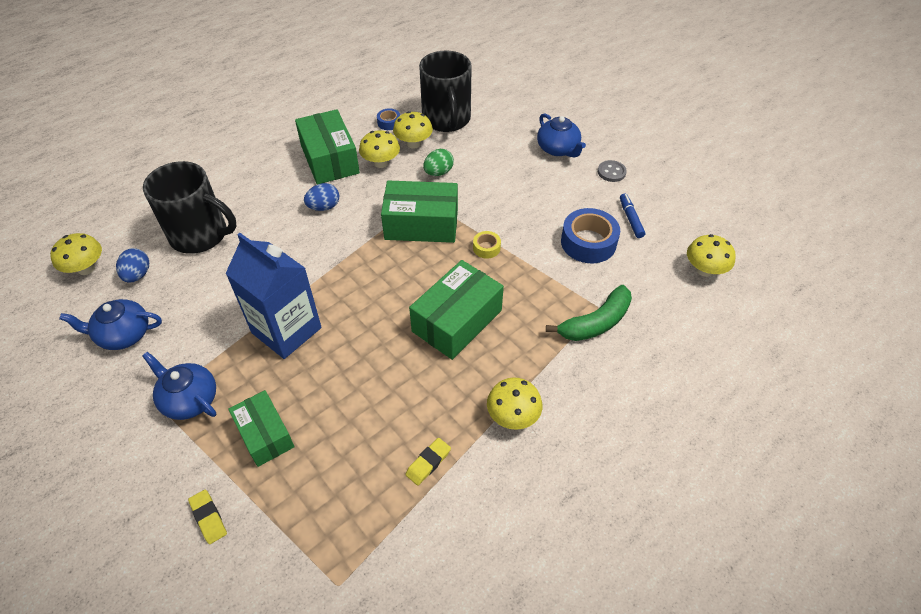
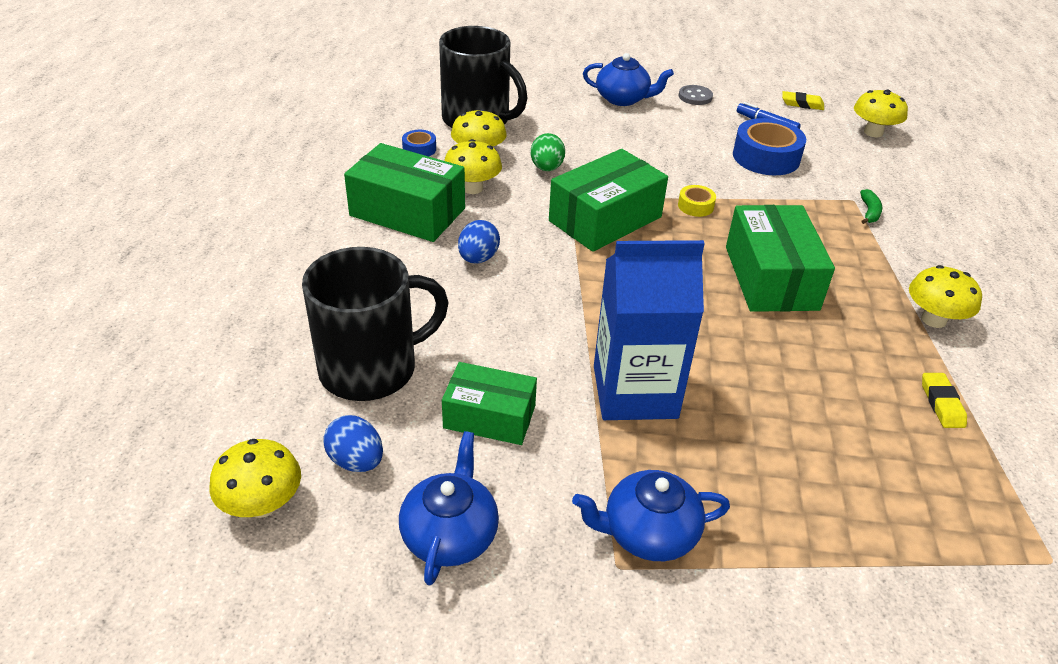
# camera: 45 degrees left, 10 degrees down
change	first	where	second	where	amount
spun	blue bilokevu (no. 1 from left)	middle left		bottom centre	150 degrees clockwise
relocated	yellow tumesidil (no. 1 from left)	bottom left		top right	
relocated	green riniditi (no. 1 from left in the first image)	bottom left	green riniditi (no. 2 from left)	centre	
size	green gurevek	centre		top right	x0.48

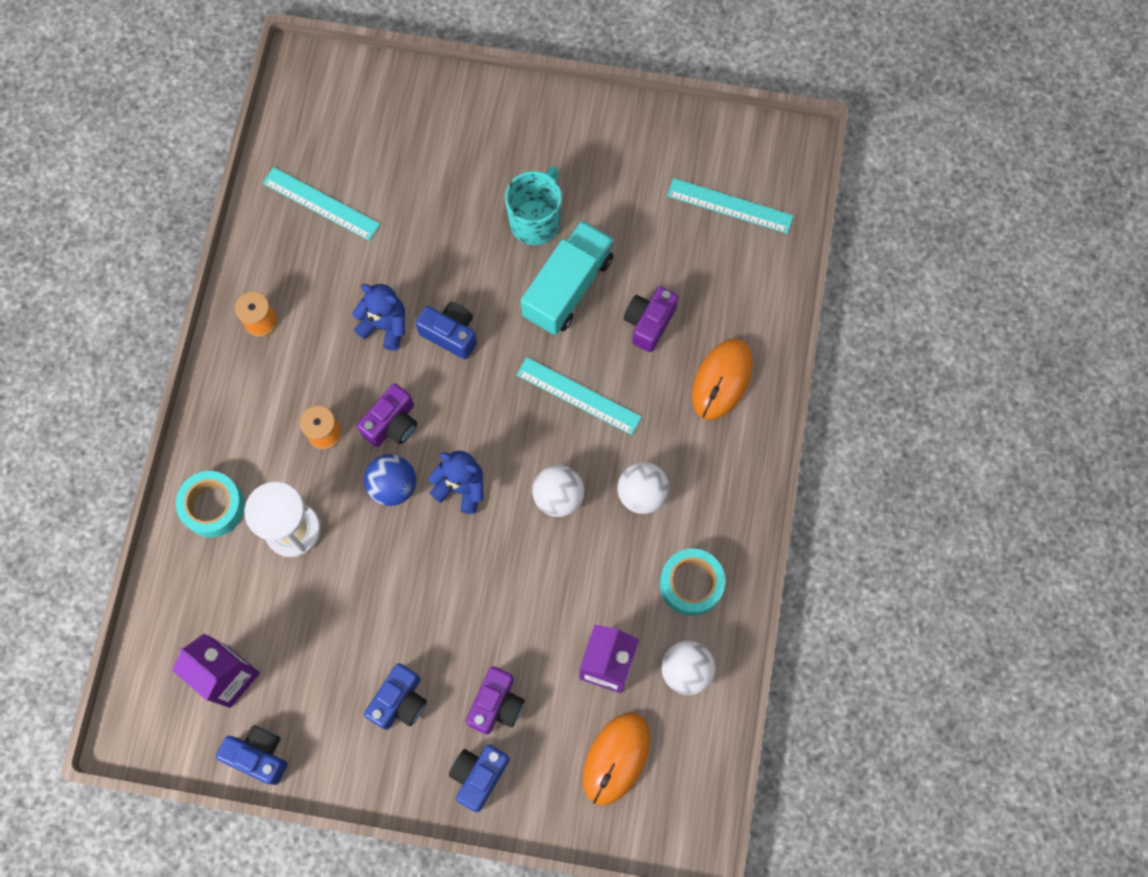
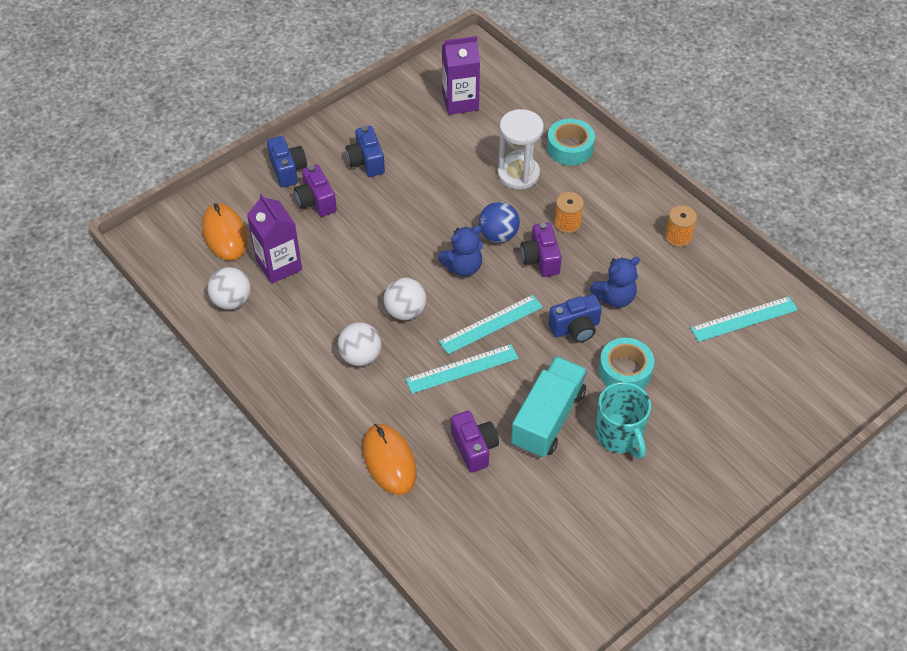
# camera: 130 degrees right, 20 degrees down
change	first	where	second	where	amount
missing	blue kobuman (no. 1 from left)	bottom left			
spun	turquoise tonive	top centre		centre	135 degrees counterclockwise
relocated	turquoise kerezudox (no. 2 from left)	centre		middle right	
relocated	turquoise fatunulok (no. 3 from left in the first image)	top centre	turquoise fatunulok (no. 2 from left)	centre	

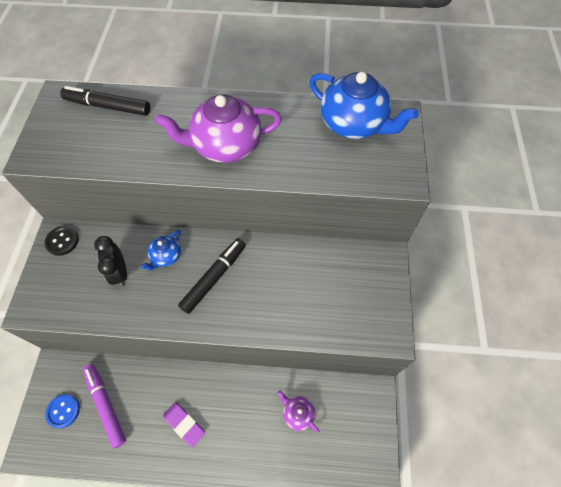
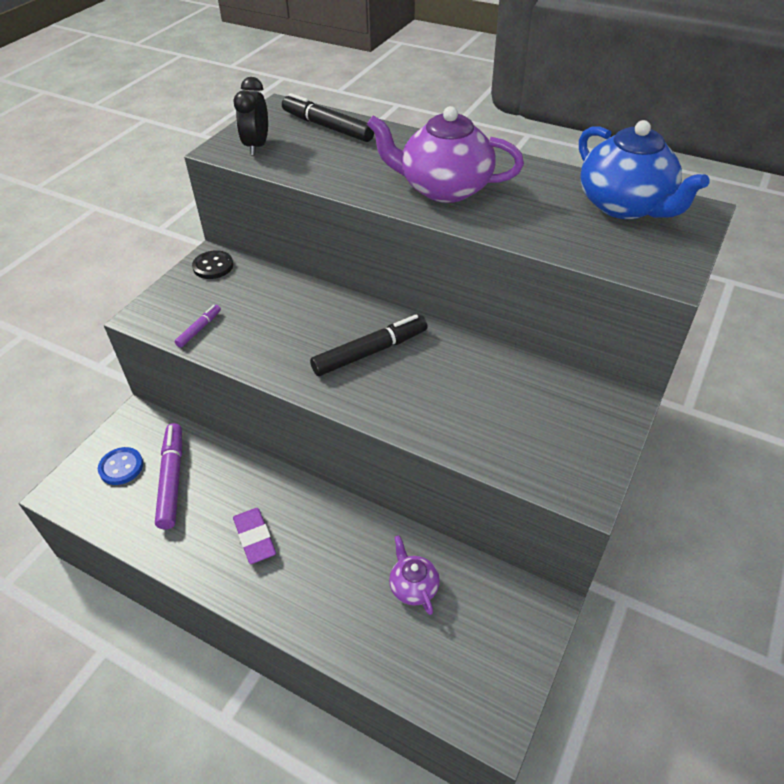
# camera: 25 degrees right, 15 degrees down
change	first	where	second	where	amount
relocated	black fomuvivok	middle left		top left	
missing	blue bilokevu (no. 1 from left)	middle left			
appeared			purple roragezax (no. 2 from left)	middle left	

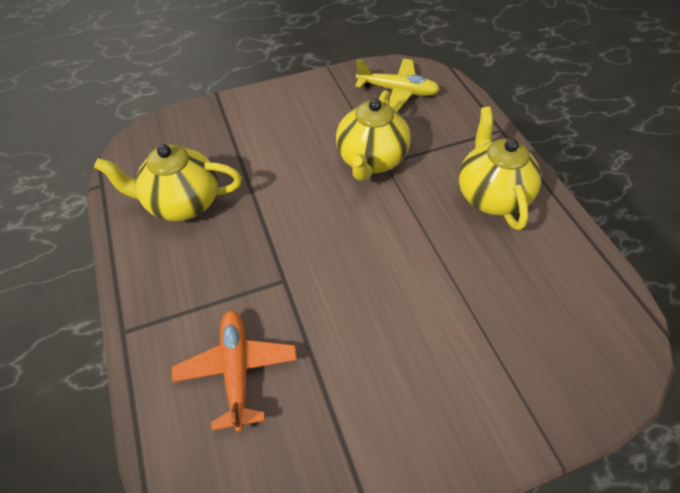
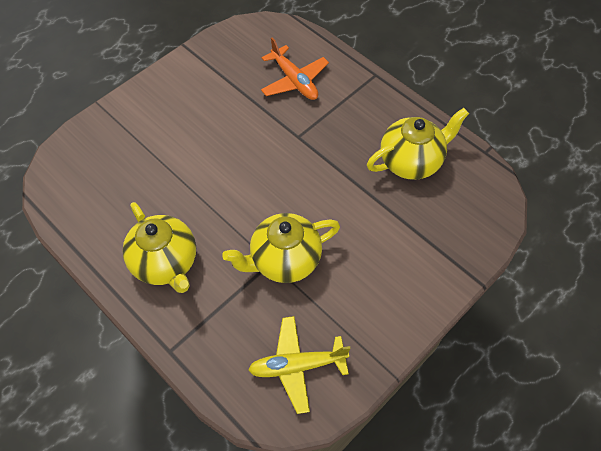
# camera: 155 degrees right, 5 degrees up
change	first	where	second	where	amount
spun	yellow bilokevu (no. 2 from left)	top centre		centre	105 degrees counterclockwise

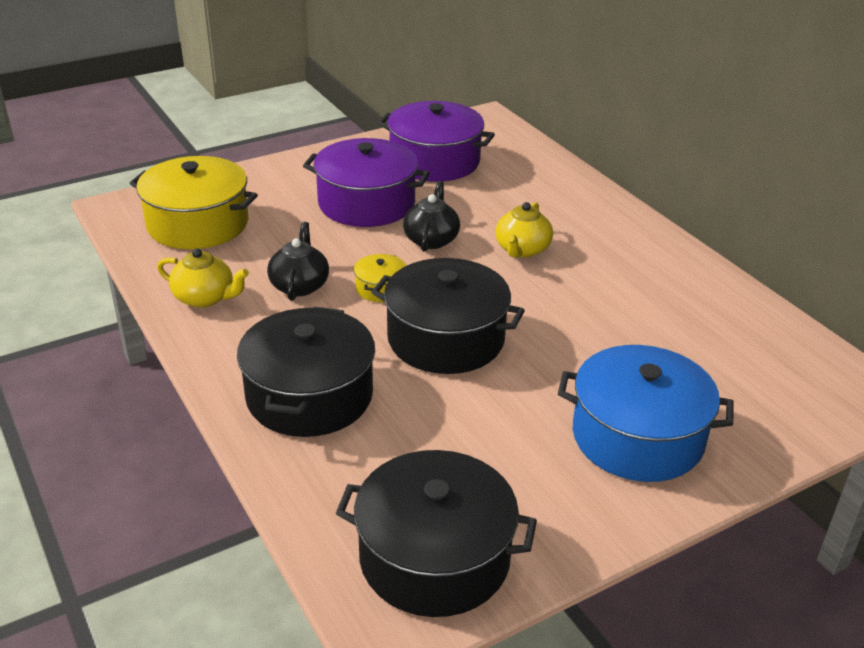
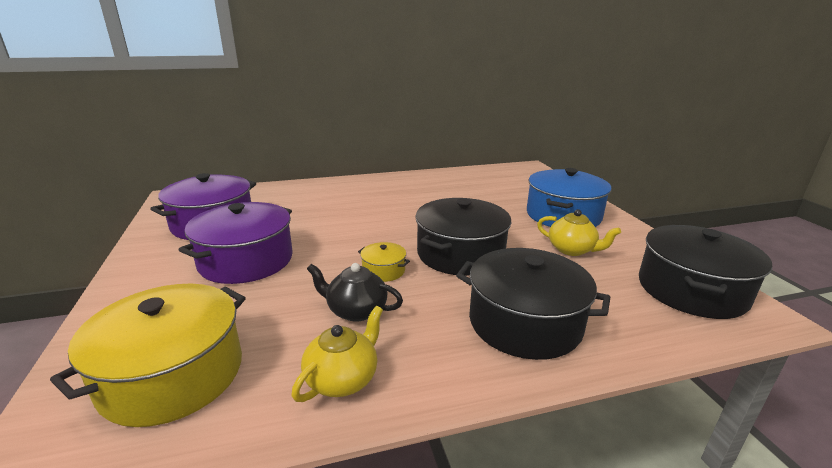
# camera: 75 degrees left, 10 degrees down
change	first	where	second	where	amount
missing	black bilokevu (no. 2 from left)	centre			
relocated	yellow bilokevu (no. 2 from left)	centre		middle right	

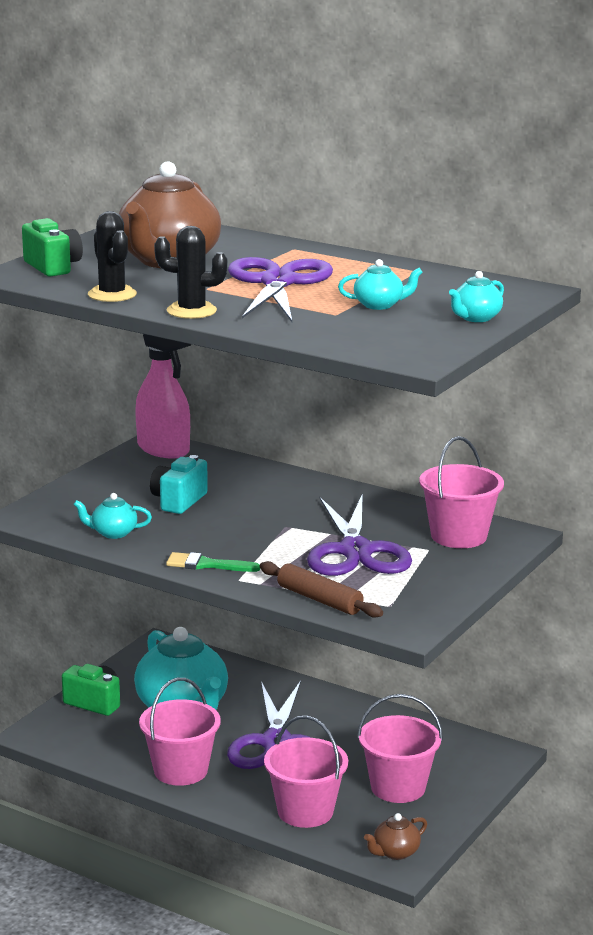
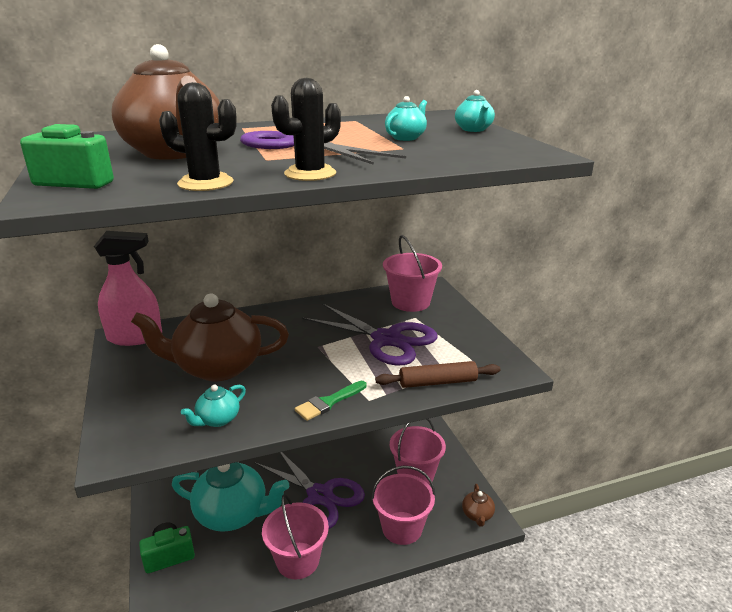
# camera: 50 degrees left, 5 degrees up
change	first	where	second	where	amount
exchanged	turquoise kobuman	middle left	brown bilokevu (no. 2 from left)	middle left	

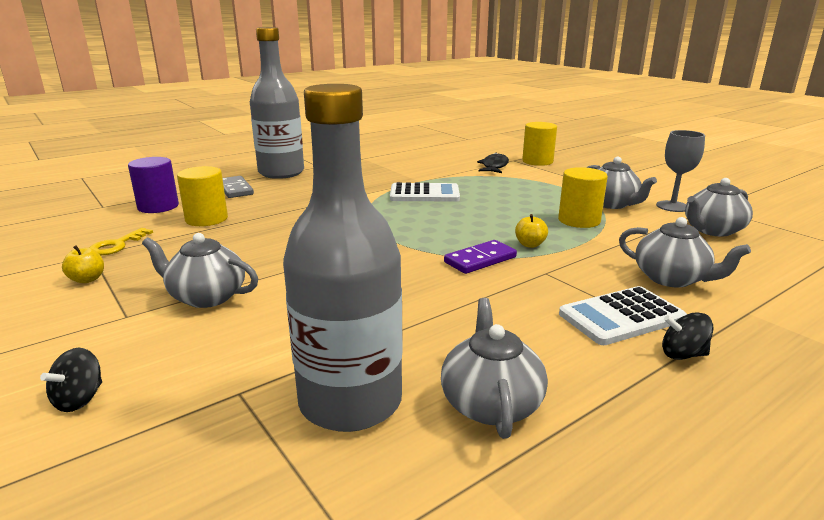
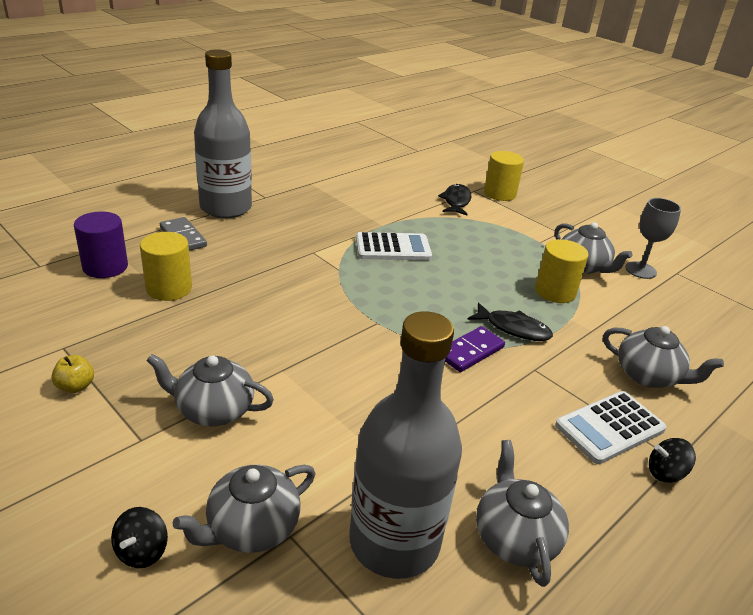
# camera: 10 degrees left, 10 degrees up
change	first	where	second	where	amount
missing	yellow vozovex	middle left			
exchanged	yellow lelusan (no. 2 from left)	centre	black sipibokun (no. 2 from left)	middle right	
relocated	grey bilokevu (no. 5 from left in the first image)	middle right	grey bilokevu (no. 2 from left)	bottom left	

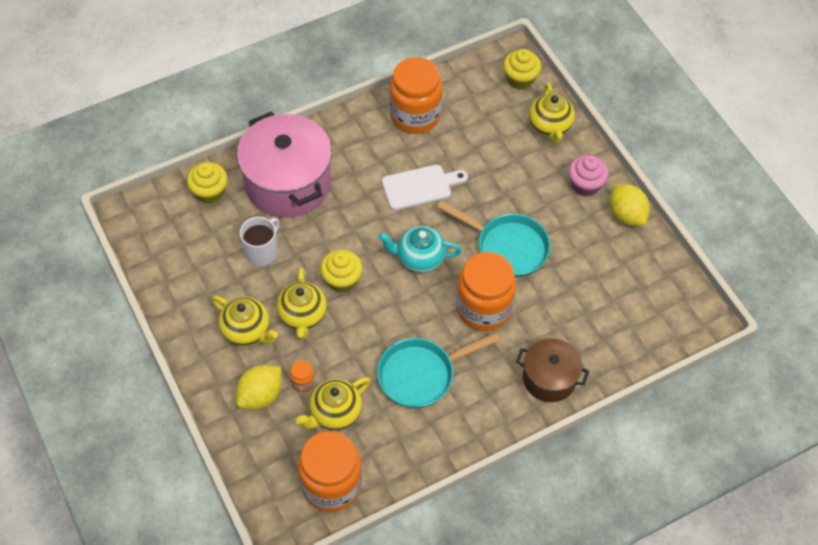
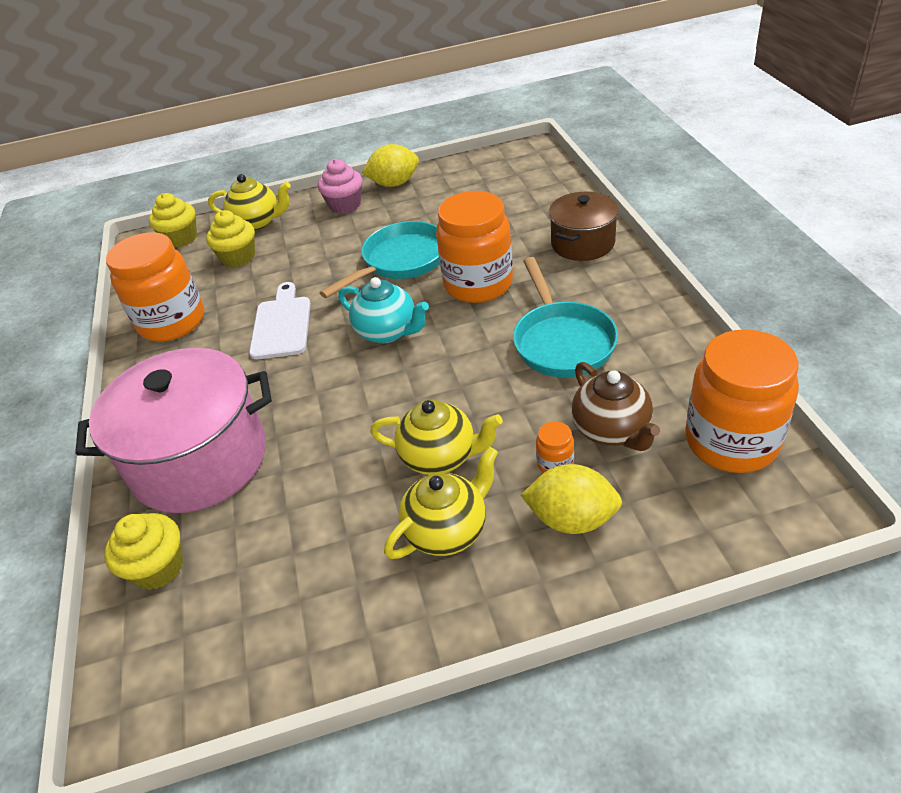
# camera: 70 degrees left, 15 degrees down
change	first	where	second	where	amount
spun	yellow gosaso (no. 1 from left in the first image)	bottom left	yellow gosaso (no. 2 from left)	centre	45 degrees counterclockwise
missing	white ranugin	middle left			
colour	yellow bilokevu (no. 3 from left)	bottom centre	brown bilokevu	middle right	
relocated	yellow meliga (no. 2 from left in the first image)	centre	yellow meliga (no. 3 from left)	top left	
spun	turquoise bilokevu	centre		centre	75 degrees counterclockwise

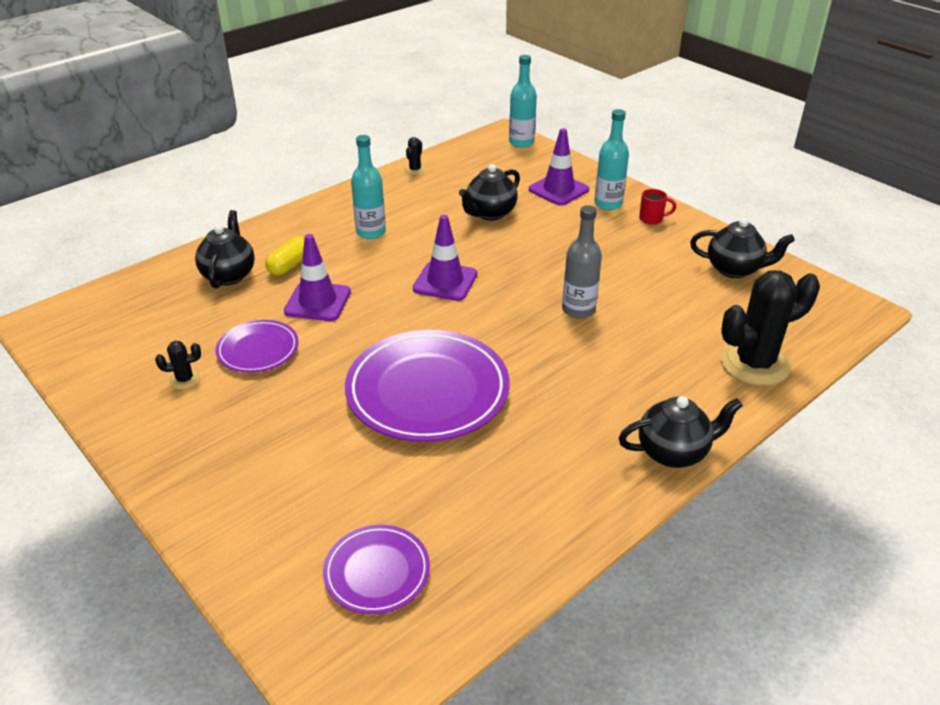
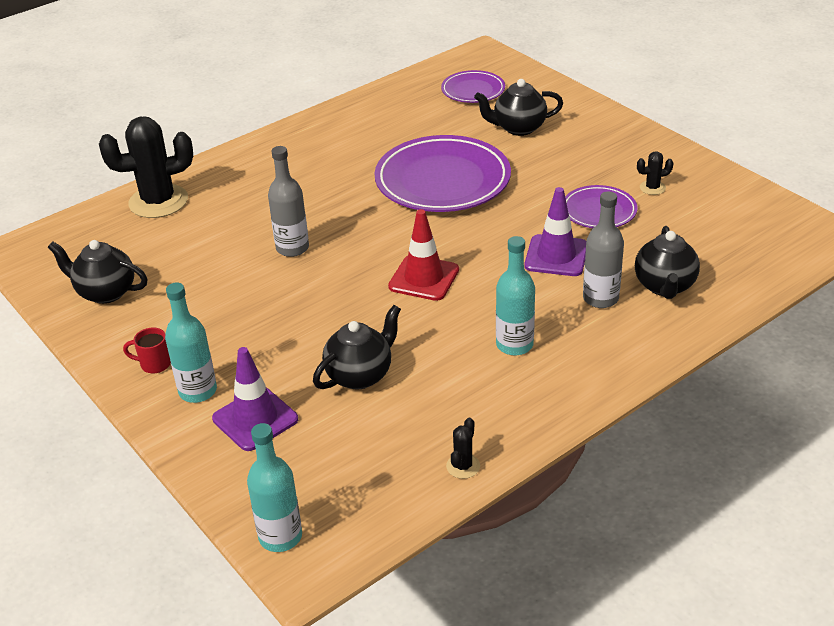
# camera: 175 degrees left, 0 degrees up
change	first	where	second	where	amount
exchanged	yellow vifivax	middle left	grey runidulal (no. 2 from left)	middle right	
colour	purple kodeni (no. 2 from left)	centre	red kodeni	centre	
relocated	black bilokevu (no. 3 from left)	middle right		top centre	

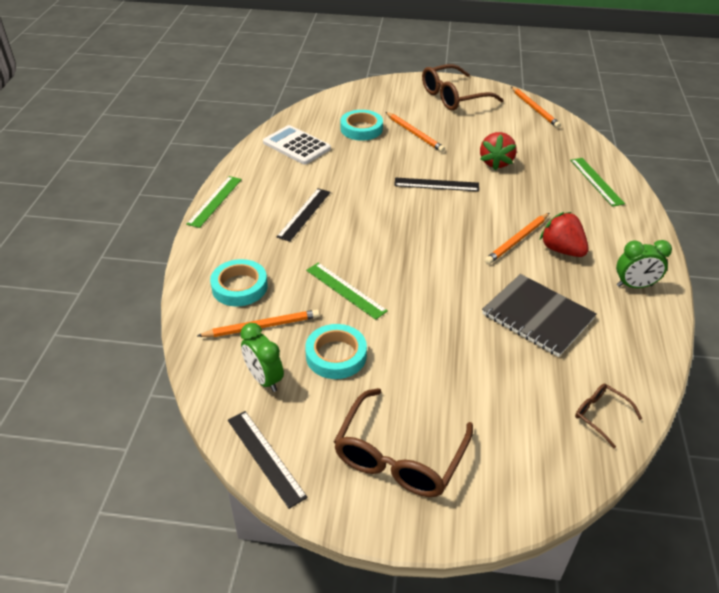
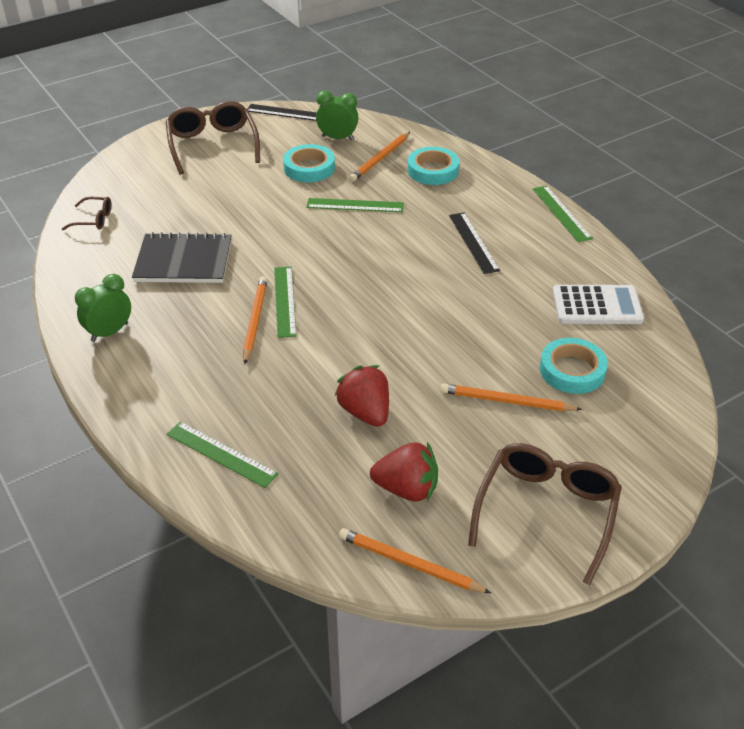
# camera: 140 degrees right, 0 degrees up
change	first	where	second	where	amount
missing	black fatunulok (no. 3 from left)	top centre			
relocated	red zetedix (no. 2 from left)	middle right		centre	
appeared			green fatunulok (no. 2 from left)	centre	

